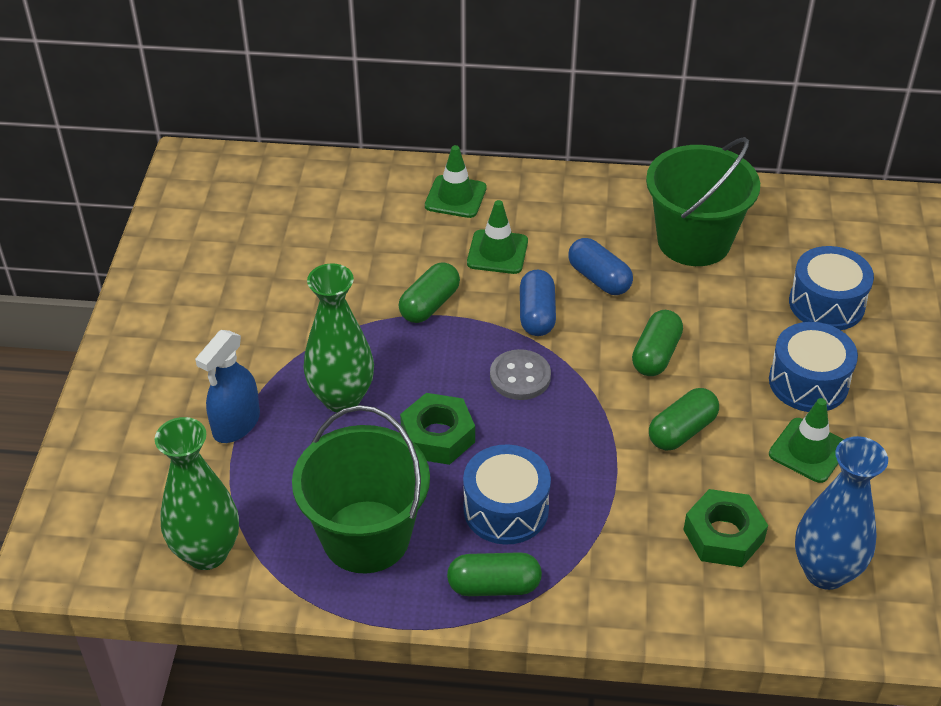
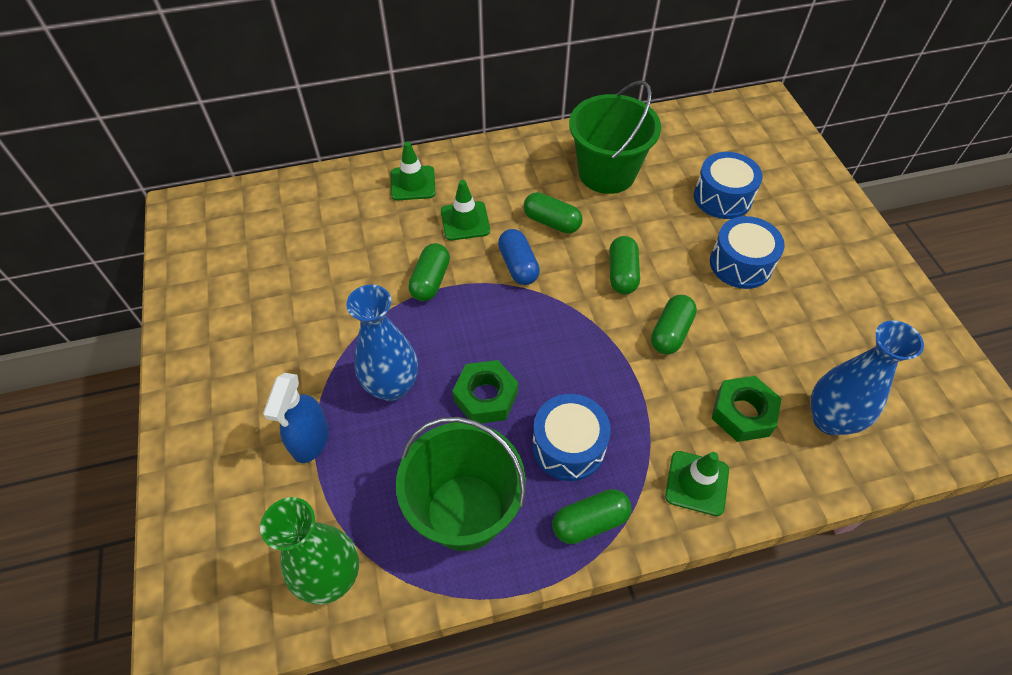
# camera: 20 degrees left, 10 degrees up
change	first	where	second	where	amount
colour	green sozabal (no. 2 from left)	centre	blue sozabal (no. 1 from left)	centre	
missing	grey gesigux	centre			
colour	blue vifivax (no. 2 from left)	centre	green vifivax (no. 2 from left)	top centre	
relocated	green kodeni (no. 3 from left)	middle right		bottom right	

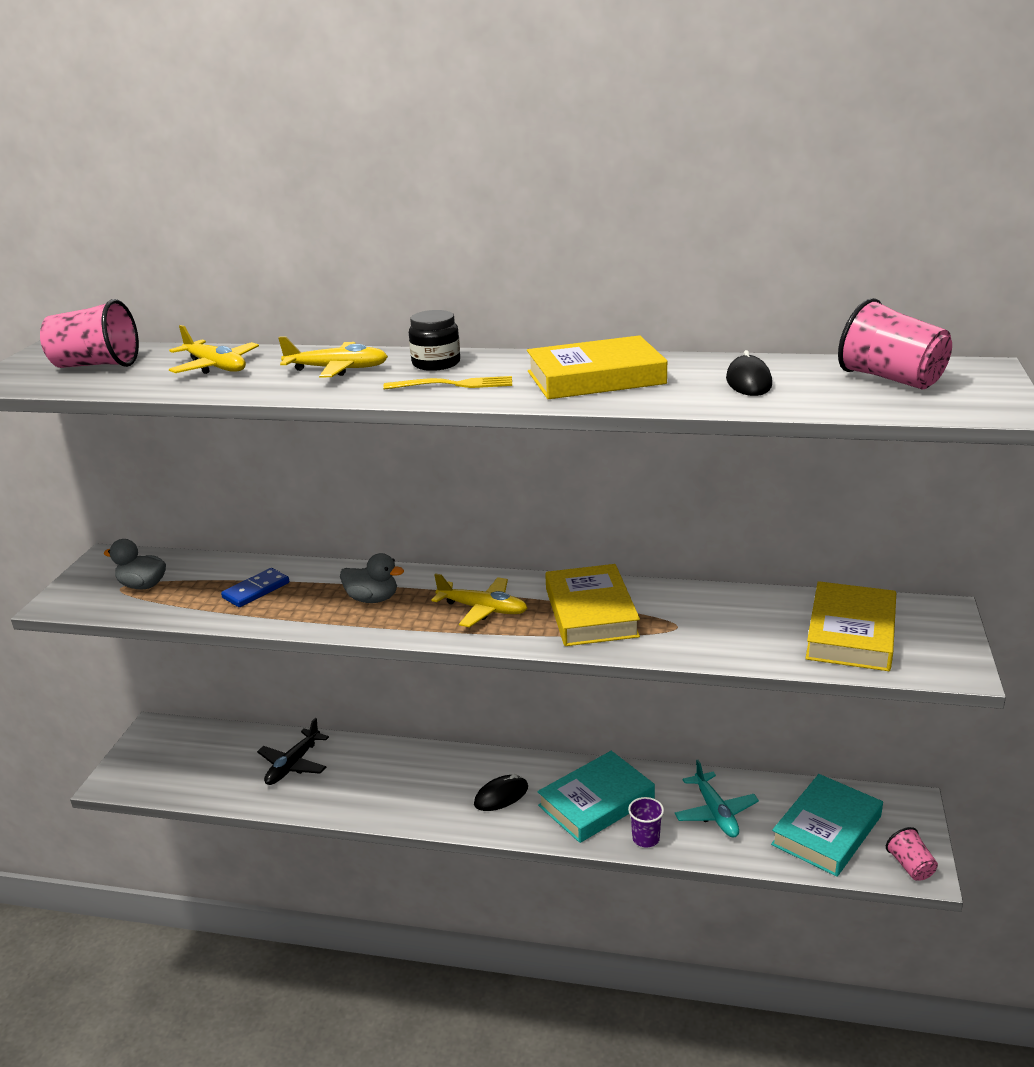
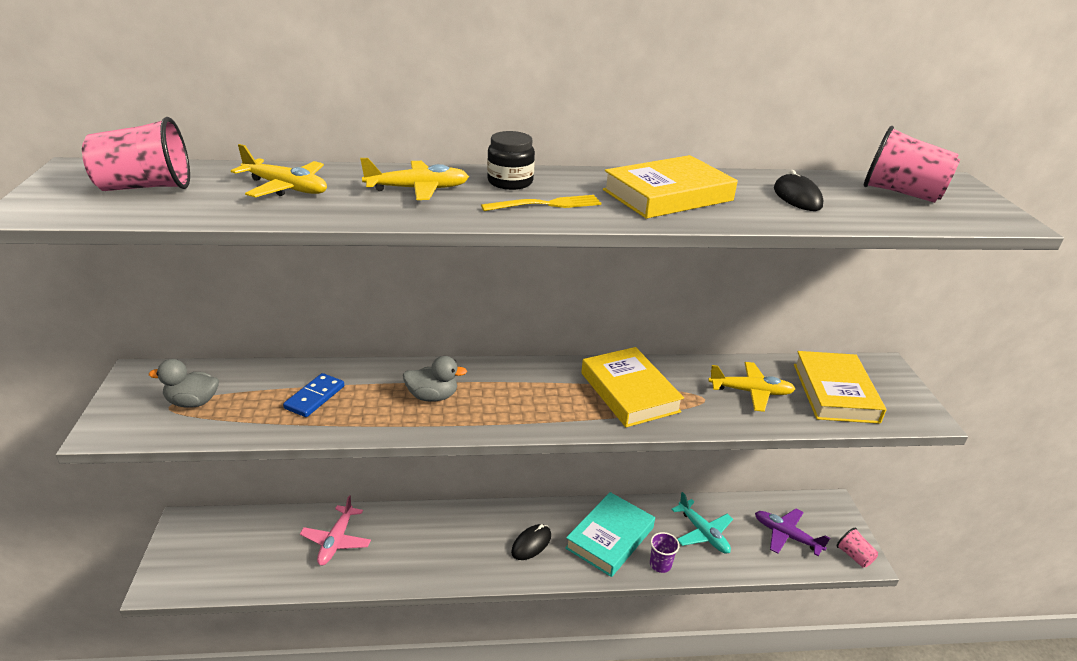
# camera: 20 degrees left, 5 degrees up
change	first	where	second	where	amount
colour	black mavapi	bottom left	pink mavapi	bottom left	
relocated	yellow mavapi (no. 3 from left)	centre		middle right	
exchanged	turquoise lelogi (no. 2 from left)	bottom right	purple mavapi	bottom right	

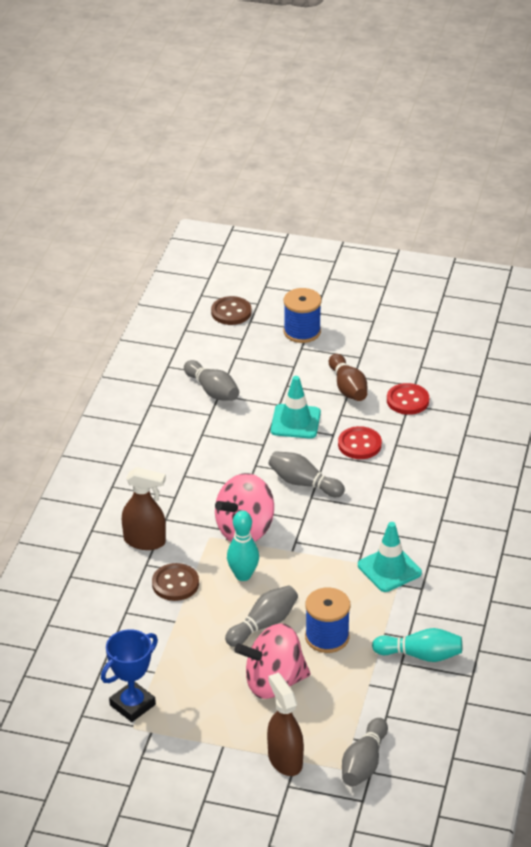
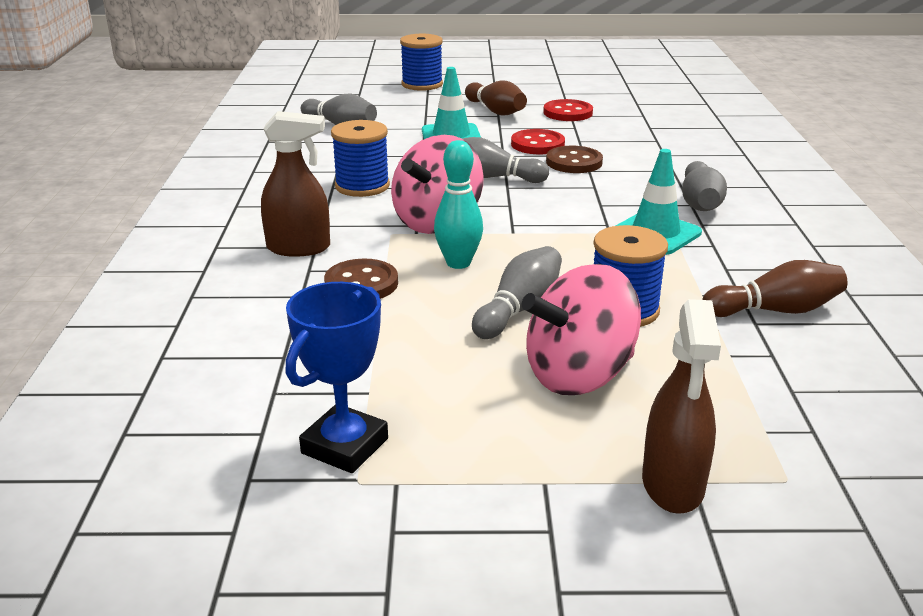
# camera: 15 degrees left, 10 degrees down
change	first	where	second	where	amount
relocated	brown gesigux (no. 2 from left)	centre		top centre	
spun	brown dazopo (no. 2 from left)	bottom centre		middle right	135 degrees counterclockwise
relocated	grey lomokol (no. 4 from left)	bottom right		top right	
colour	turquoise lomokol (no. 2 from left)	bottom right	brown lomokol (no. 2 from left)	middle right	
appeared			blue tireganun (no. 1 from left)	top centre	

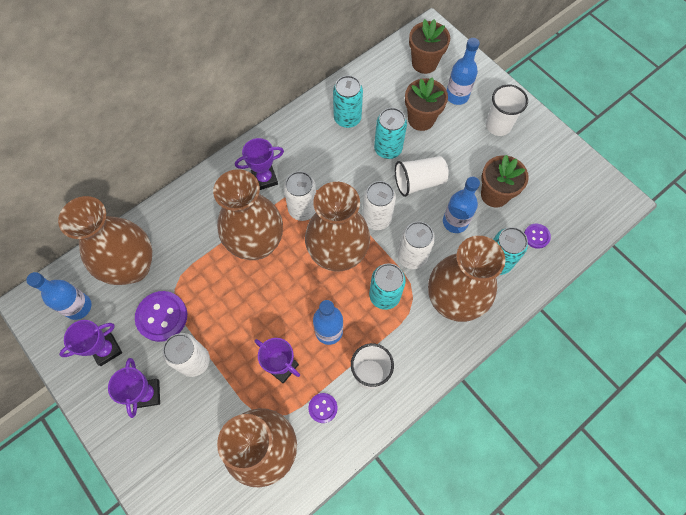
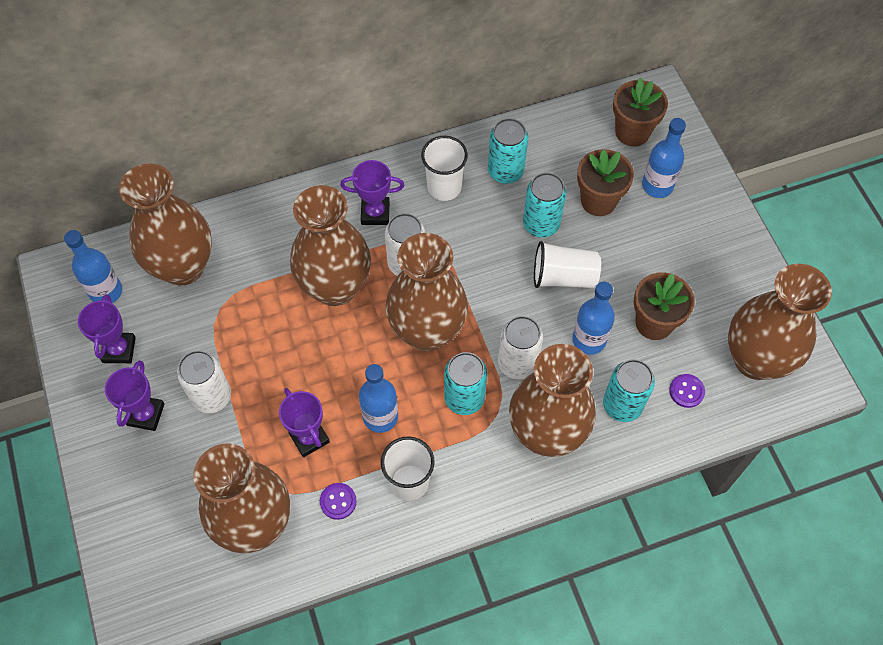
# camera: 20 degrees right, 5 degrees down
change	first	where	second	where	amount
spun	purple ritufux (no. 1 from left)	middle left		middle left	75 degrees counterclockwise
missing	purple gesigux (no. 1 from left)	middle left			
missing	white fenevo (no. 3 from left)	centre			
relocated	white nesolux (no. 3 from left in the first image)	top right	white nesolux (no. 2 from left)	top centre	
appeared			brown sozabal (no. 6 from left)	middle right	

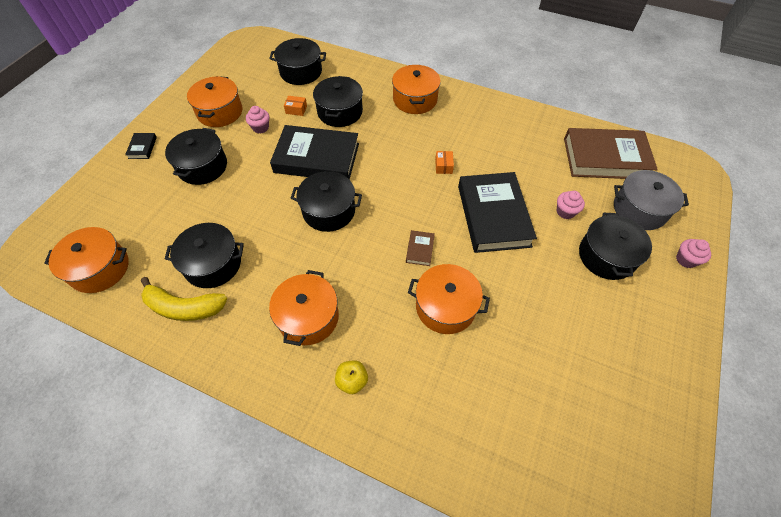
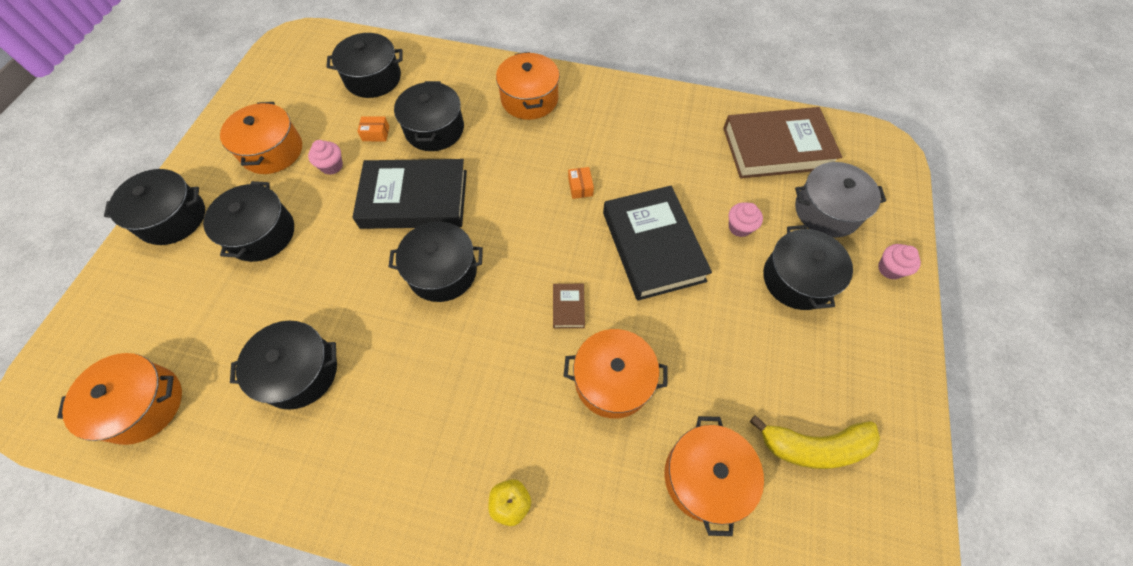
# camera: 10 degrees left, 5 degrees up
change	first	where	second	where	amount
exchanged	black lelogi (no. 1 from left)	top left	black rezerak (no. 1 from left)	middle left	
relocated	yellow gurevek	middle left		bottom right	
relocated	orange rezerak (no. 3 from left in the first image)	centre	orange rezerak (no. 5 from left)	bottom centre	

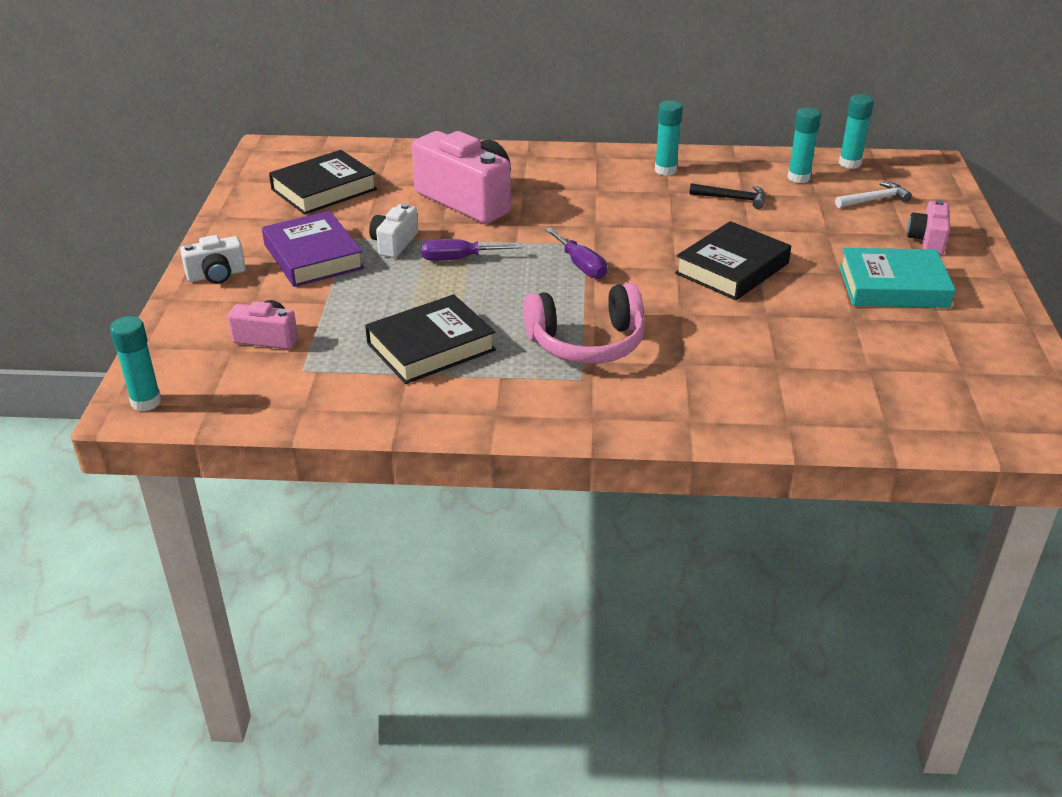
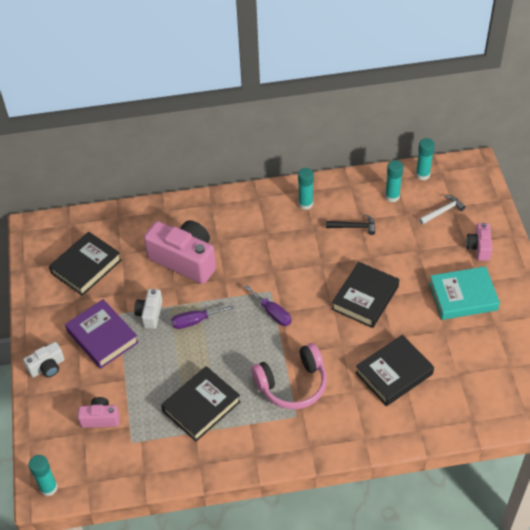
# camera: 10 degrees left, 15 degrees up
change	first	where	second	where	amount
appeared			black lelogi (no. 4 from left)	bottom right	

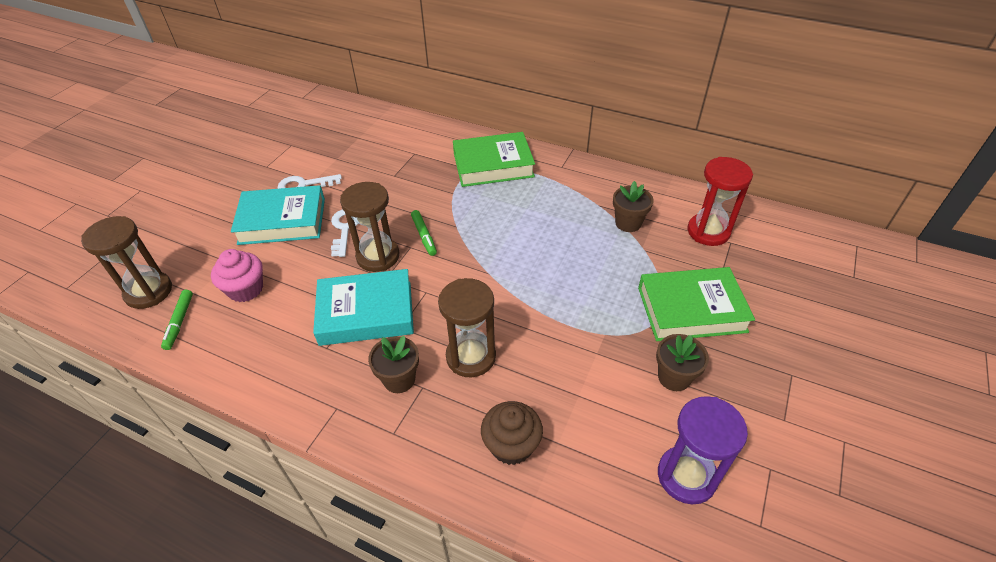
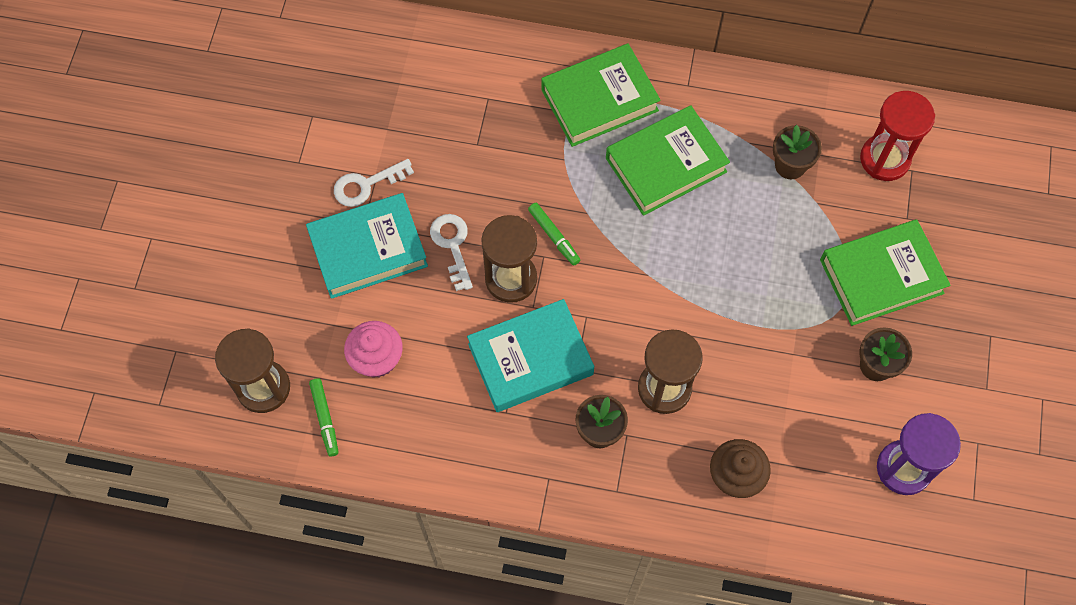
# camera: 15 degrees left, 20 degrees up
change	first	where	second	where	amount
appeared			green lelogi (no. 2 from left)	top centre	

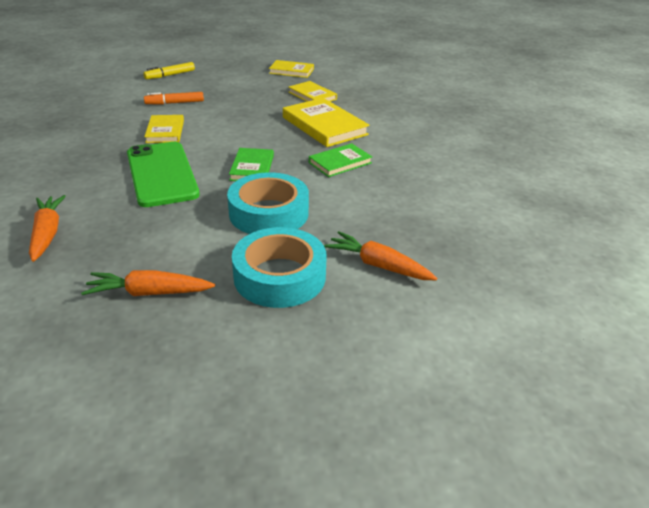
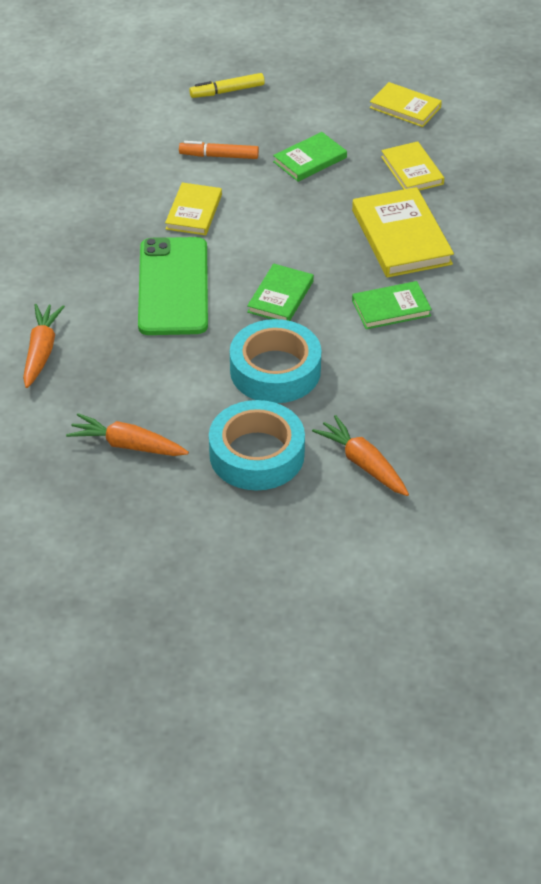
# camera: 20 degrees right, 10 degrees up
change	first	where	second	where	amount
appeared			green lelogi (no. 2 from left)	top centre	

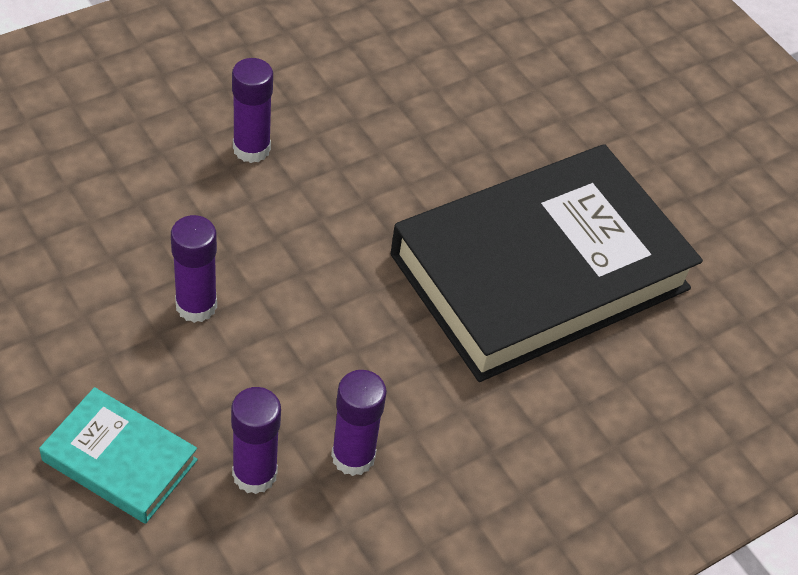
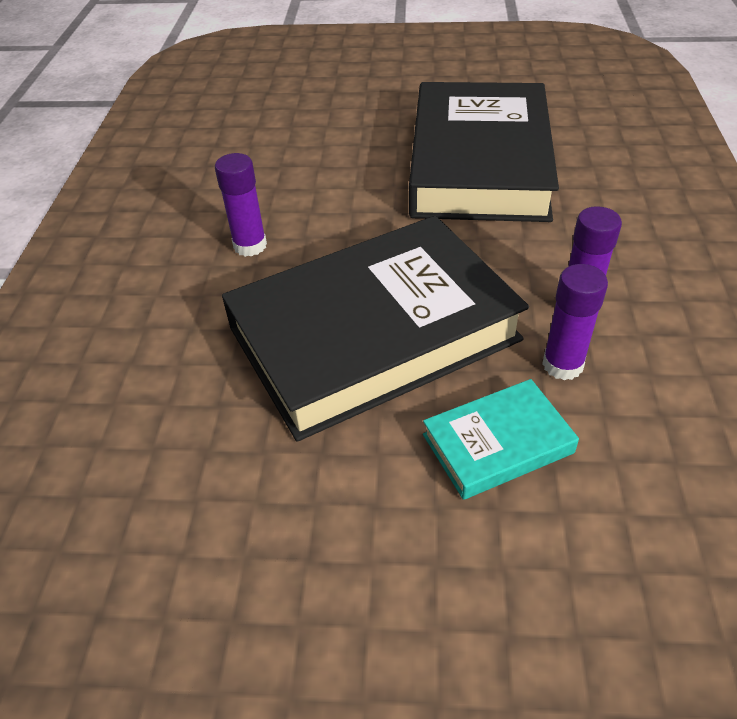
# camera: 45 degrees left, 5 degrees down
change	first	where	second	where	amount
exchanged	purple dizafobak (no. 1 from left)	middle left	black lelogi (no. 1 from left)	centre	

